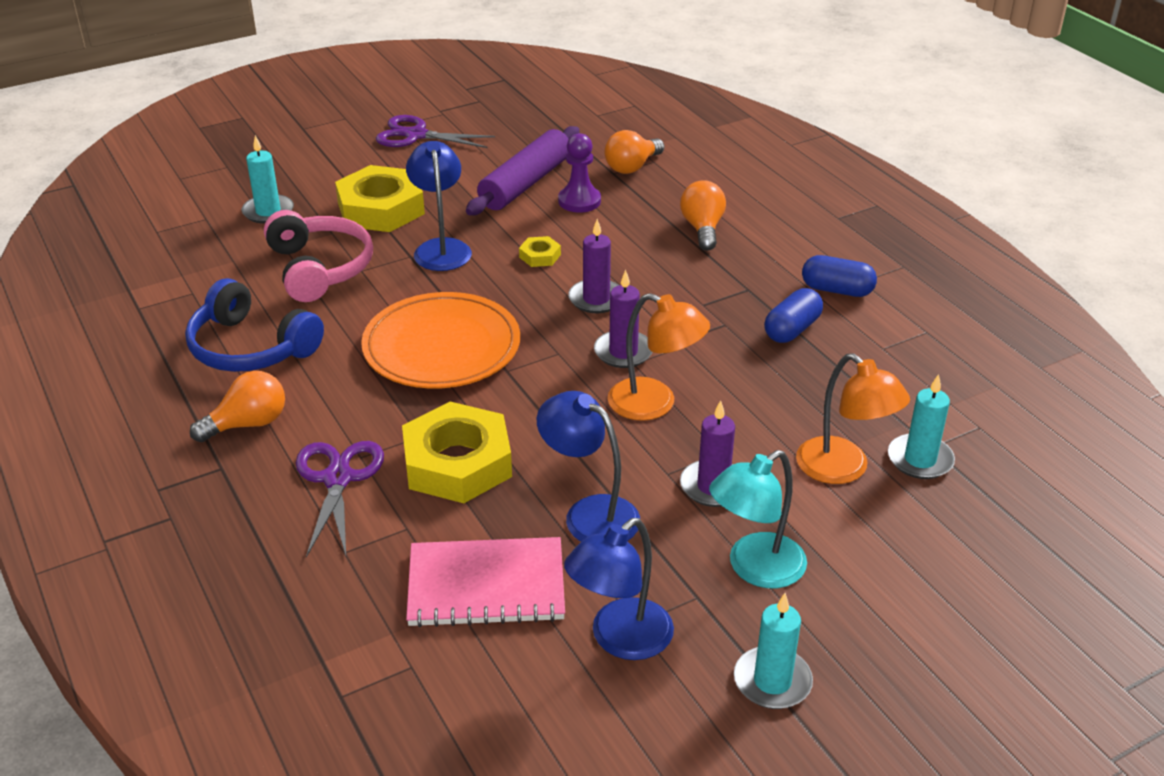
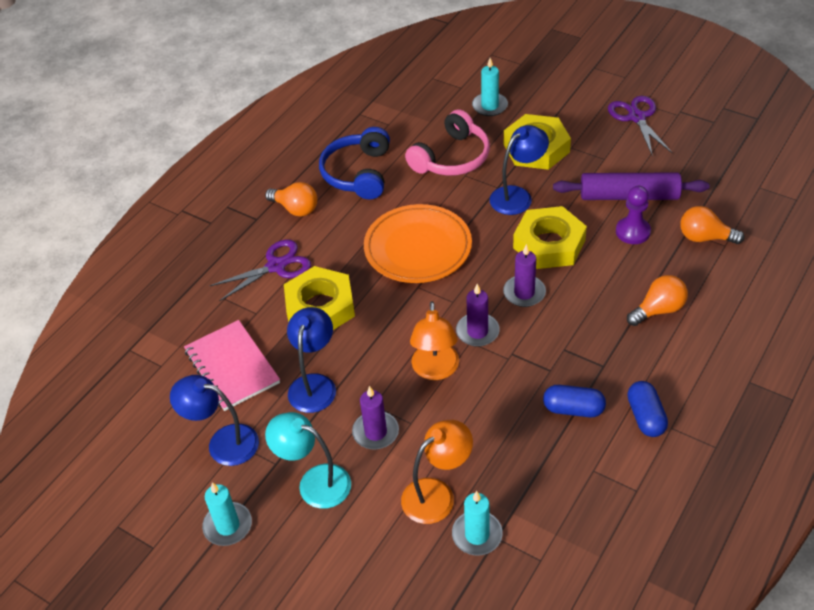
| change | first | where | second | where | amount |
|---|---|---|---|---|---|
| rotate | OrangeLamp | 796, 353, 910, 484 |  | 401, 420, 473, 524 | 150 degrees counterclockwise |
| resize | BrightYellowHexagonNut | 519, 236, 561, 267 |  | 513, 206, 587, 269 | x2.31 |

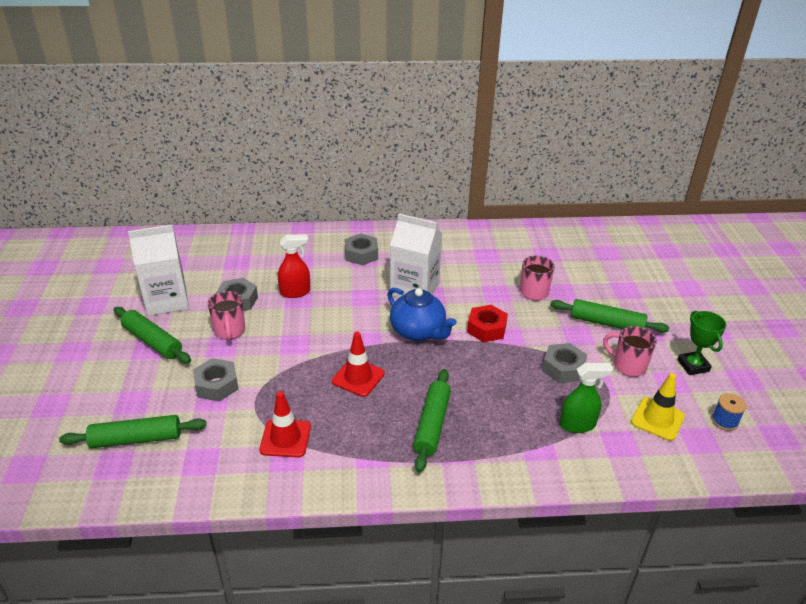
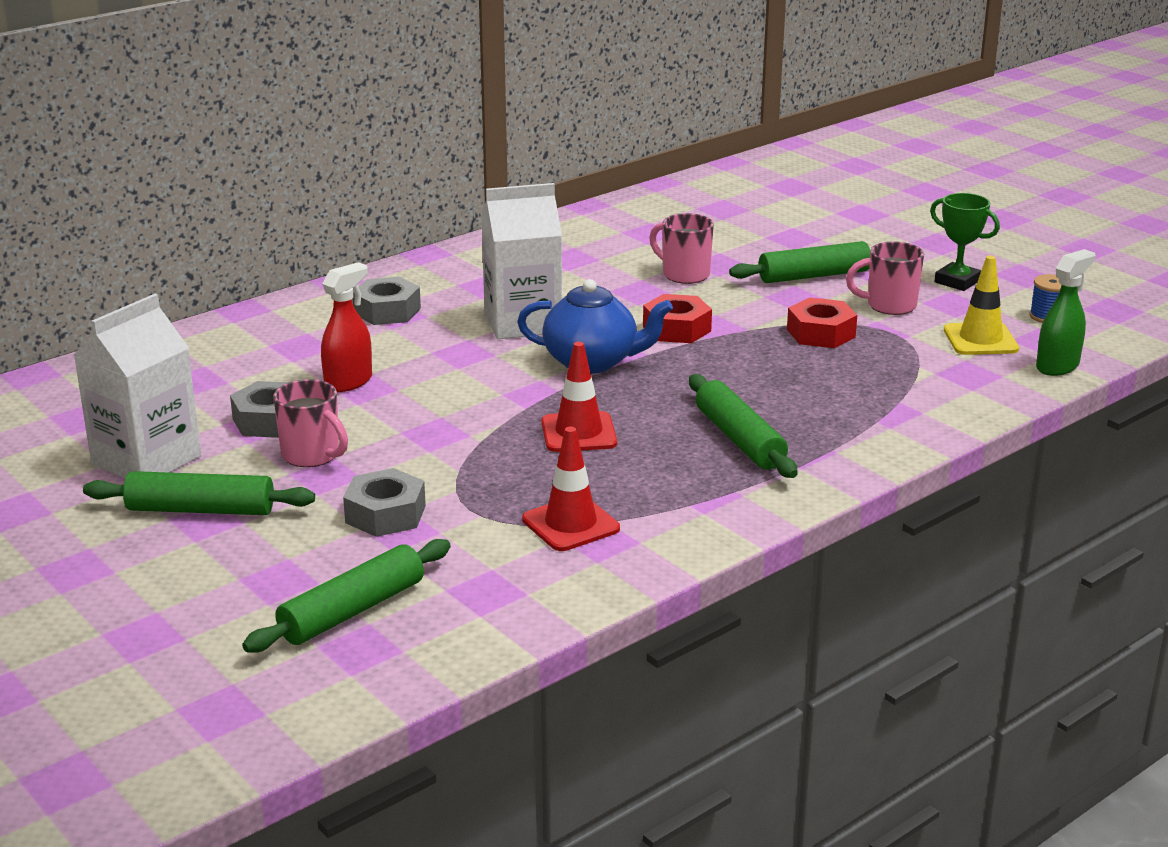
| change | first | where | second | where | amount |
|---|---|---|---|---|---|
| move | EmeraldSprayCleaner | 560, 363, 613, 433 |  | 1036, 249, 1095, 376 |  |
| recolor | AshGreyHexagonNut | 542, 343, 587, 383 | ScarletHexagonNut | 787, 297, 857, 348 |  |

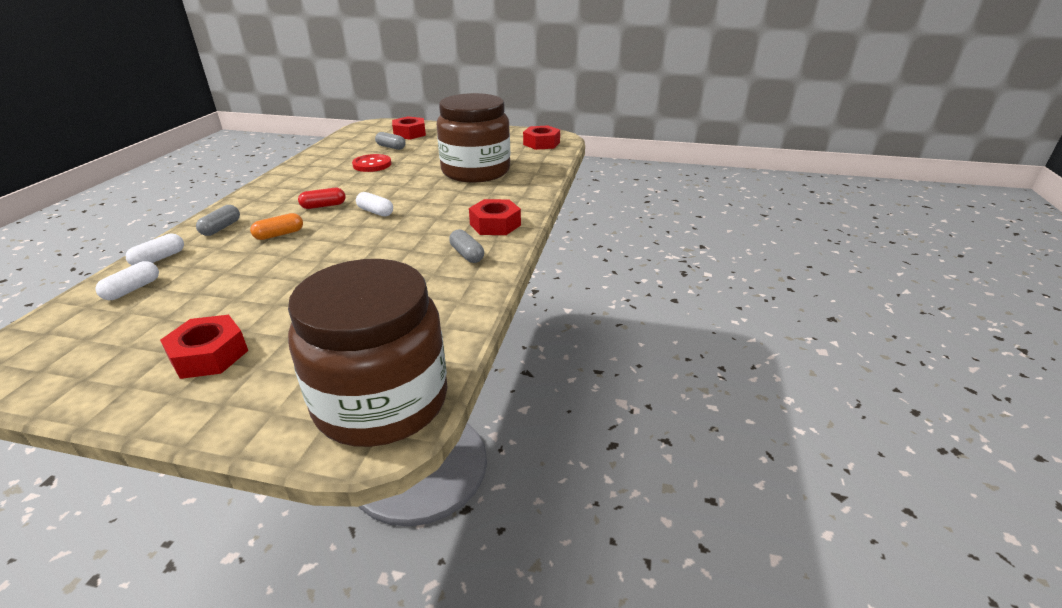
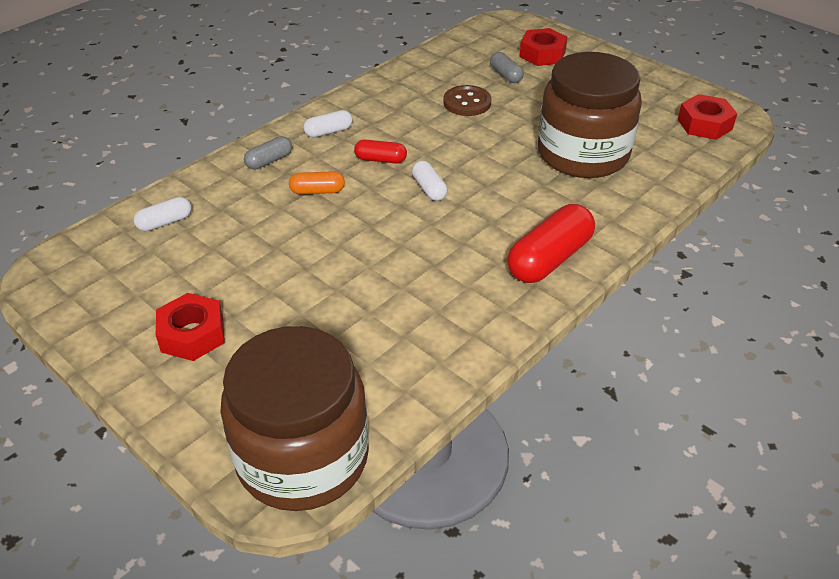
| change | first | where | second | where | amount |
|---|---|---|---|---|---|
| delete | AshGreyPillShape | 449, 229, 484, 263 |  |  |  |
| move | WhitePillShape | 126, 233, 184, 265 |  | 303, 110, 353, 138 |  |
| replace | ScarletHexagonNut | 469, 199, 521, 235 | ScarletPillShape | 507, 204, 595, 283 |  |
| recolor | ScarletButton | 352, 154, 391, 172 | RussetButton | 443, 85, 492, 116 |  |

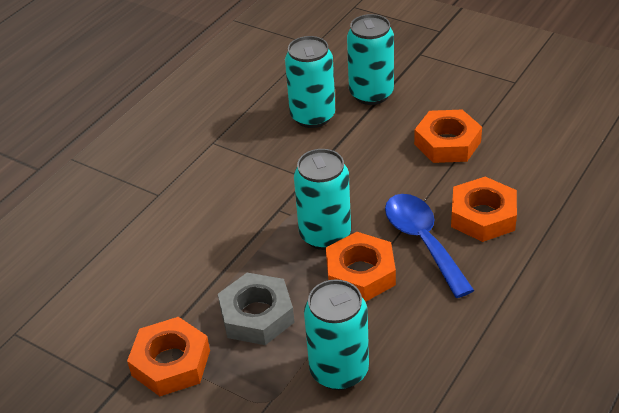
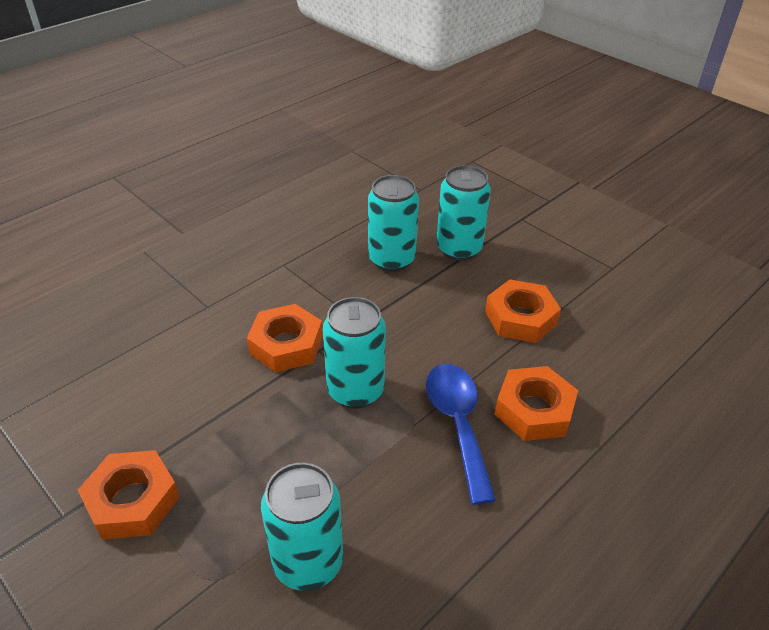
| change | first | where | second | where | amount |
|---|---|---|---|---|---|
| delete | AshGreyHexagonNut | 218, 273, 295, 345 |  |  |  |
| move | OrangeHexagonNut | 326, 232, 396, 302 |  | 247, 304, 323, 372 |  |

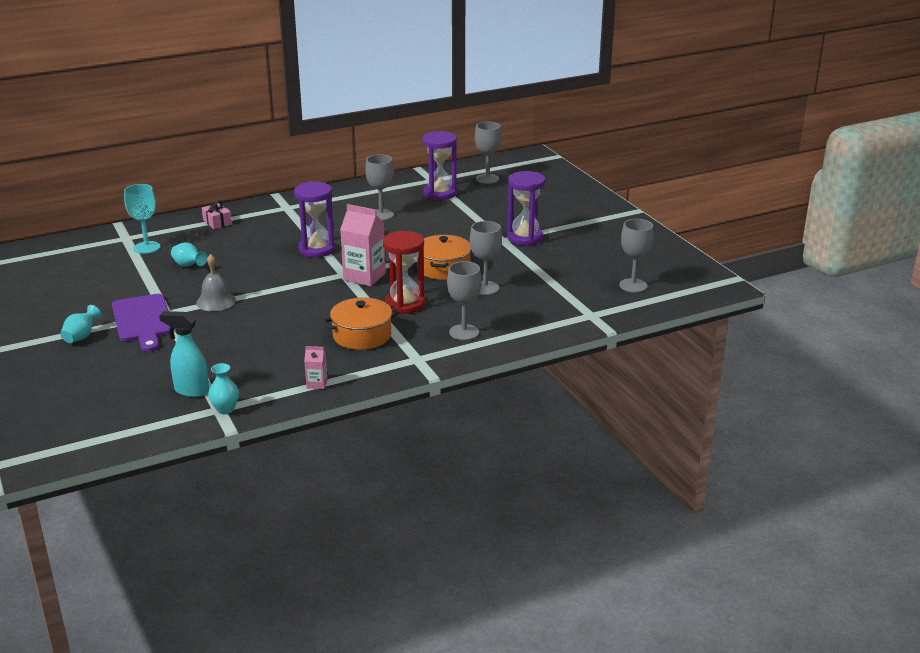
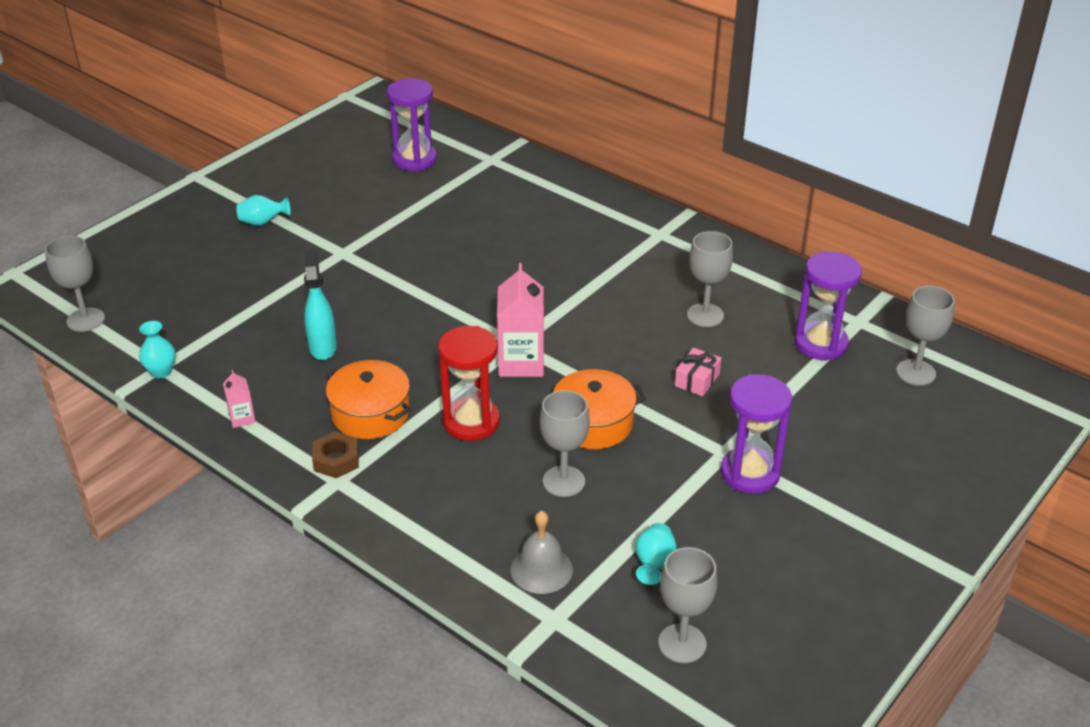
| change | first | where | second | where | amount |
|---|---|---|---|---|---|
| delete | VioletBreadBoard | 112, 294, 170, 352 |  |  |  |
| delete | AquaGoblet | 124, 184, 161, 254 |  |  |  |
| insert |  |  | RussetHexagonNut | 312, 431, 359, 478 |  |
| move | AquaSprayCleaner | 159, 311, 209, 397 |  | 304, 251, 337, 360 |  |
| move | AquaTallVase | 171, 242, 208, 267 |  | 636, 523, 677, 585 |  |
| move | AshGreyHandBell | 196, 254, 236, 311 |  | 511, 511, 573, 594 |  |
| move | RosyWrappedGift | 202, 201, 232, 229 |  | 675, 348, 721, 396 |  |
| move | VioletSandglass | 294, 181, 336, 258 |  | 387, 78, 437, 171 |  |
| move | AshGreyGoblet | 447, 261, 482, 340 |  | 45, 235, 105, 332 |  |

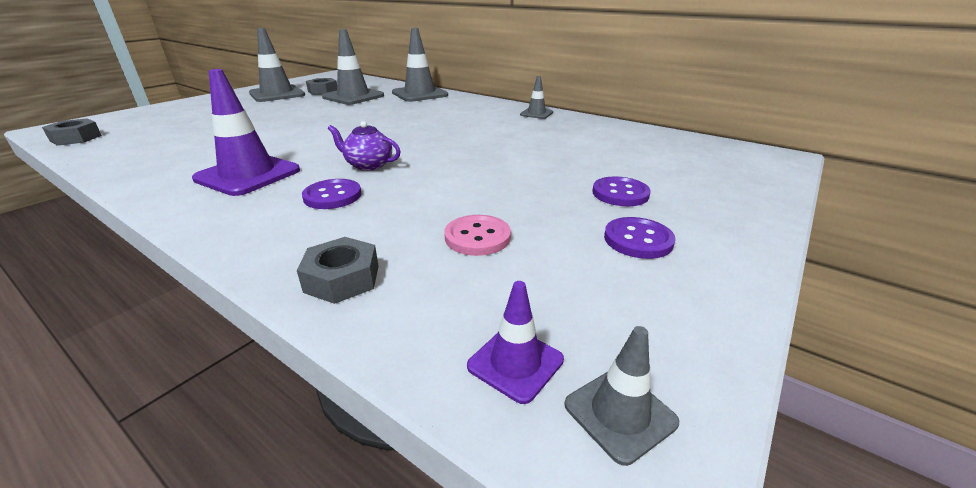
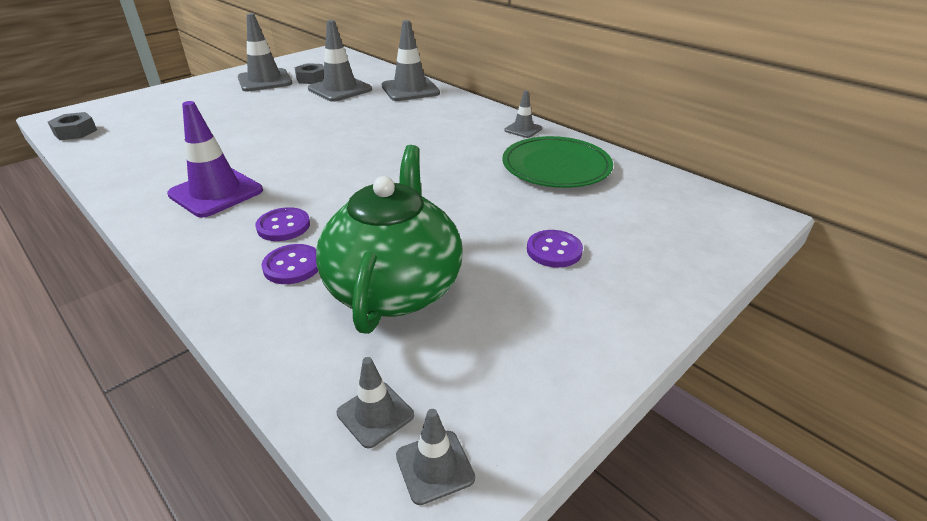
| change | first | where | second | where | amount |
|---|---|---|---|---|---|
| delete | AshGreyHexagonNut | 297, 237, 379, 304 |  |  |  |
| delete | VioletTeaPot | 328, 121, 401, 171 |  |  |  |
| insert |  |  | EmeraldFlatDish | 502, 136, 613, 188 |  |
| move | VioletButton | 604, 217, 675, 259 |  | 261, 244, 318, 284 |  |
| replace | RosyButton | 444, 215, 511, 256 | EmeraldTeaPot | 316, 145, 463, 334 |  |
| recolor | VioletSafetyCone | 467, 281, 564, 404 | AshGreySafetyCone | 337, 357, 414, 448 |  |

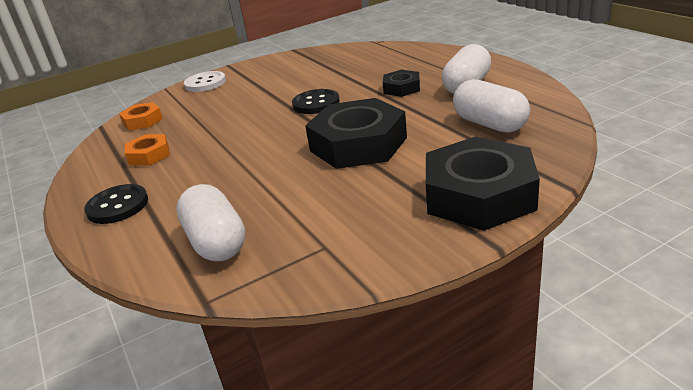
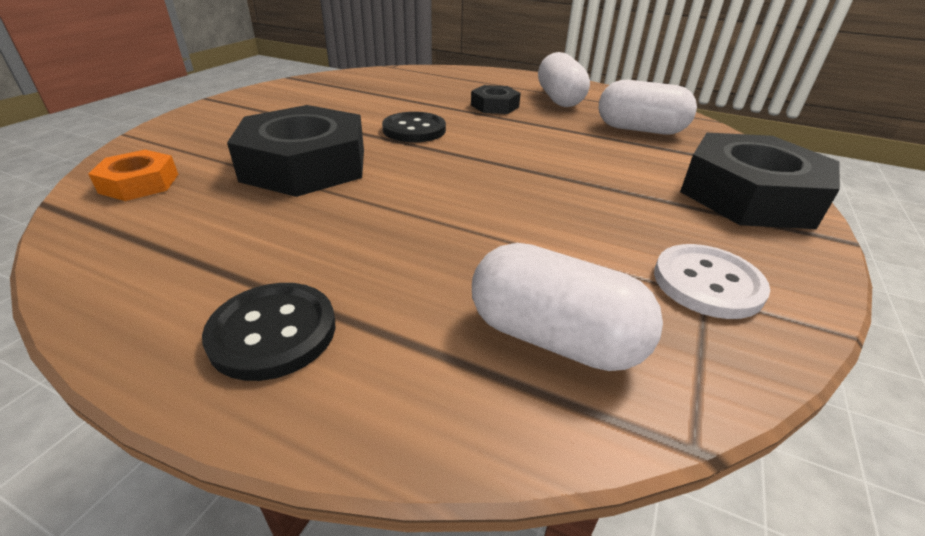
| change | first | where | second | where | amount |
|---|---|---|---|---|---|
| delete | OrangeHexagonNut | 125, 134, 170, 166 |  |  |  |
| move | WhiteButton | 184, 71, 226, 92 |  | 654, 244, 770, 319 |  |
| move | BlackHexagonNut | 305, 98, 407, 169 |  | 227, 105, 364, 197 |  |

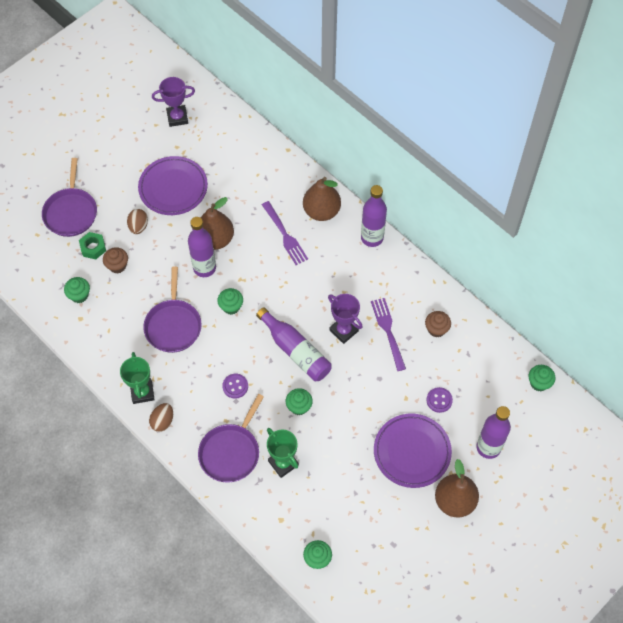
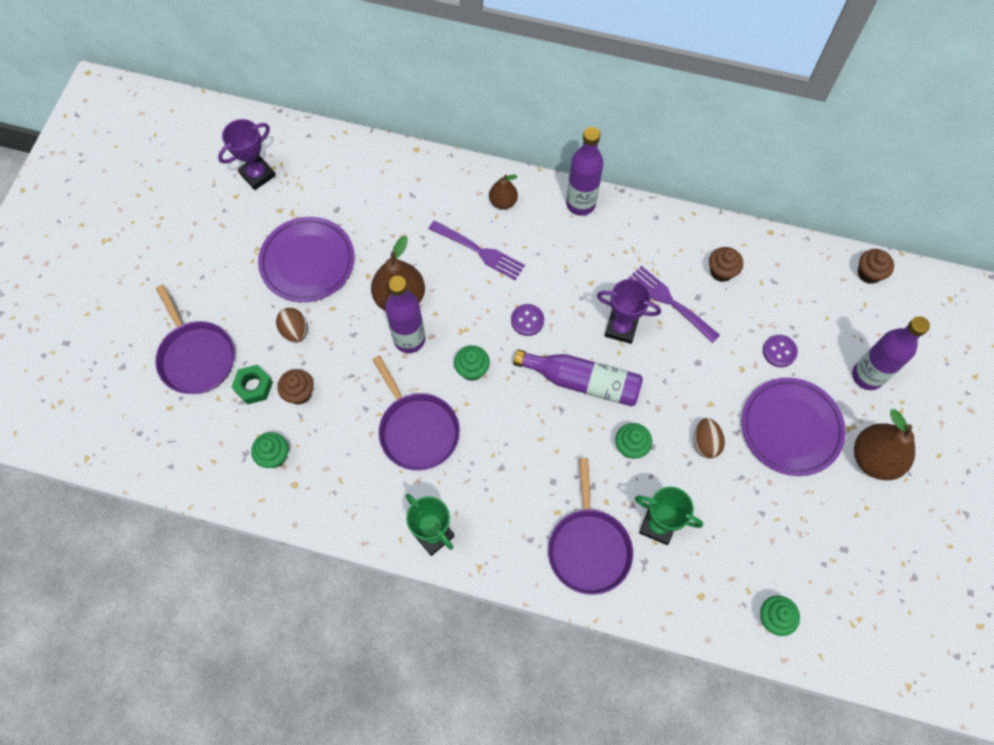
| change | first | where | second | where | amount |
|---|---|---|---|---|---|
| move | RussetEggShape | 149, 403, 173, 432 |  | 694, 418, 725, 458 |  |
| move | VioletButton | 222, 374, 248, 399 |  | 511, 304, 544, 336 |  |
| recolor | EmeraldCupcake | 529, 365, 555, 391 | RussetCupcake | 858, 249, 894, 284 |  |
| resize | RussetPearFruit | 303, 177, 341, 221 |  | 489, 175, 518, 209 | x0.57 |

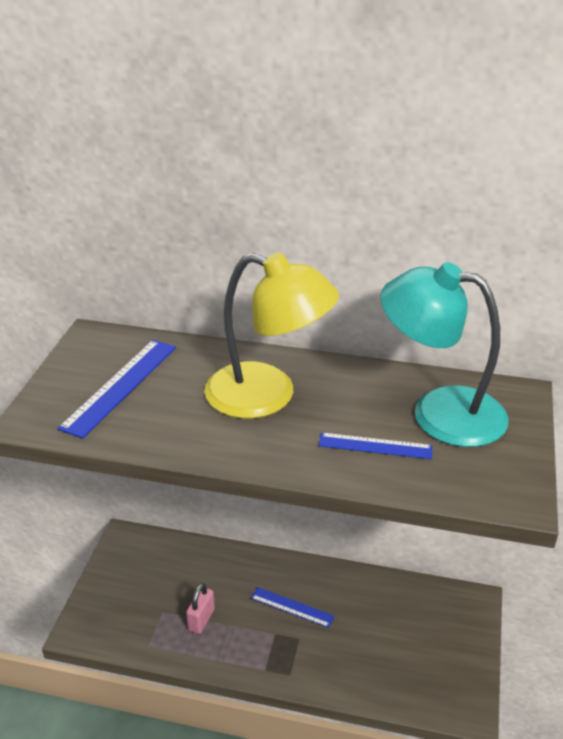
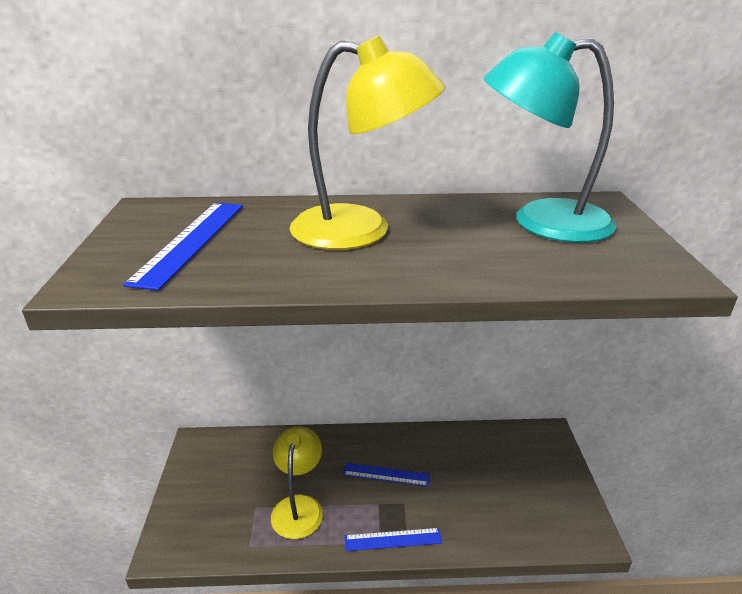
| change | first | where | second | where | amount |
|---|---|---|---|---|---|
| move | CobaltMeasuringStick | 319, 433, 432, 459 |  | 345, 528, 442, 551 |  |
| replace | RosySmallLock | 186, 583, 215, 634 | BrightYellowLamp | 271, 427, 323, 539 |  |

